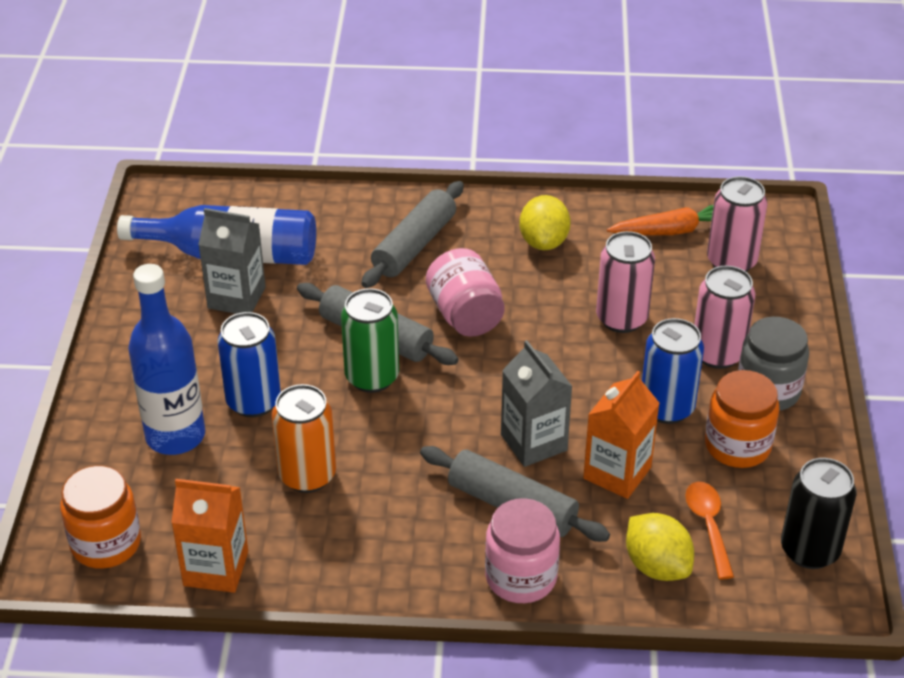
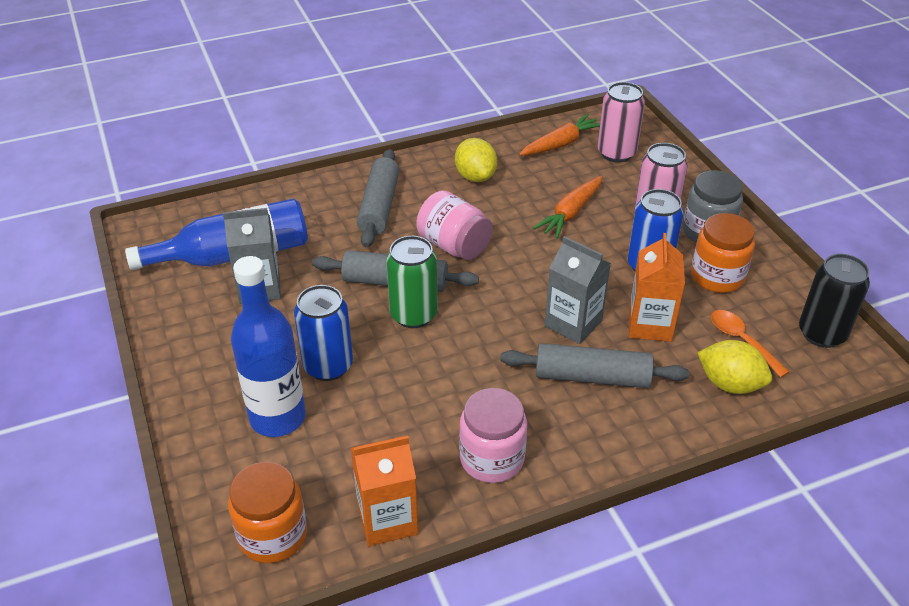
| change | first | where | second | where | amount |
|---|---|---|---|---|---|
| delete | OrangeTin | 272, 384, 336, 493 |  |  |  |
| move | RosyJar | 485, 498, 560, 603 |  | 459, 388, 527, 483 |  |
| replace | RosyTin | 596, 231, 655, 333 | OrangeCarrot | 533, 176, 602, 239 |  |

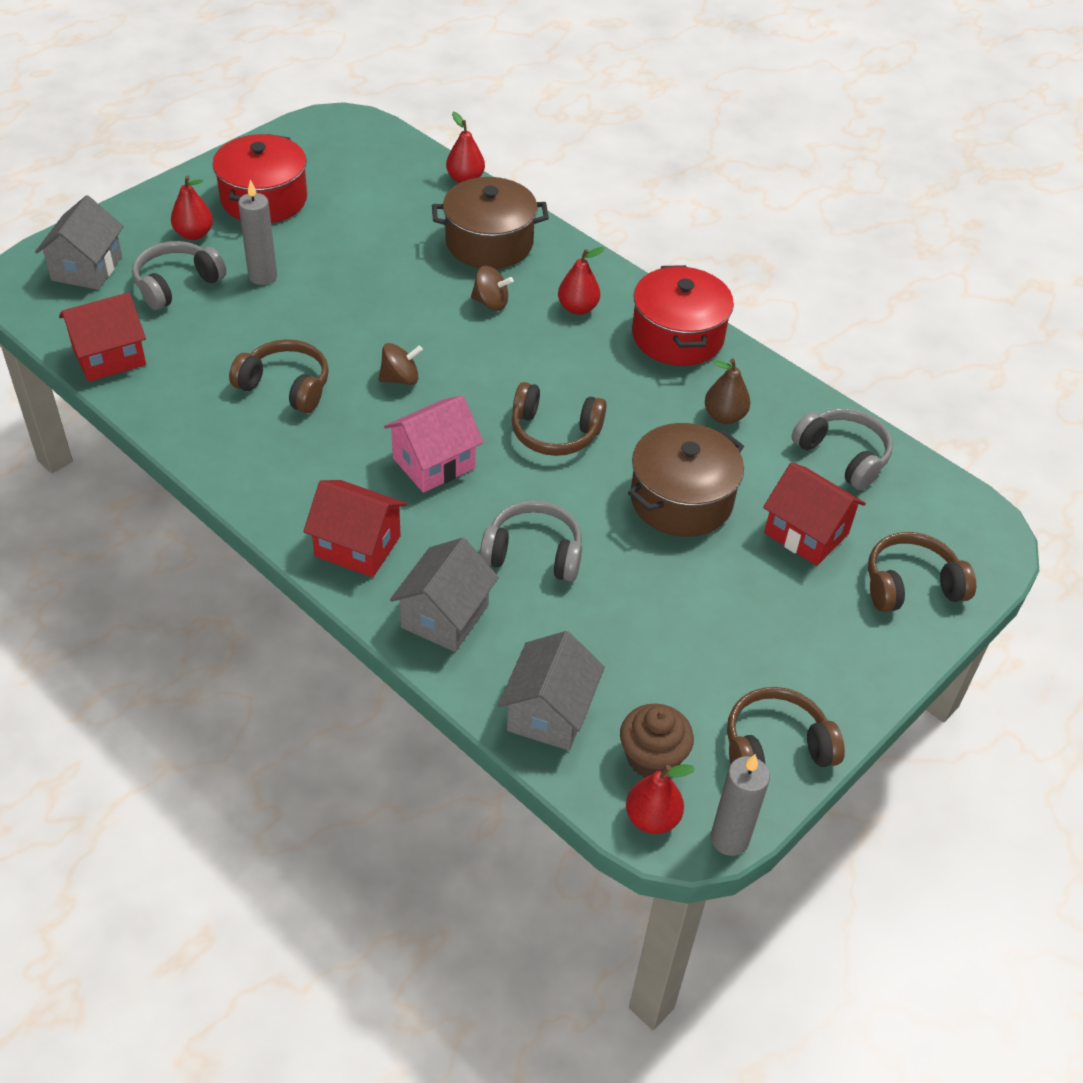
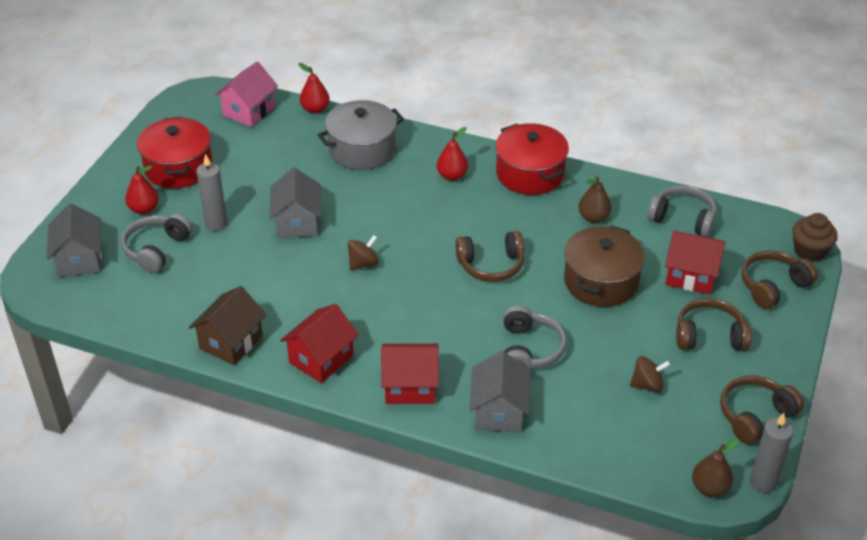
| change | first | where | second | where | amount |
|---|---|---|---|---|---|
| insert |  |  | RussetCottage | 189, 286, 266, 365 |  |
| move | ScarletCottage | 59, 292, 146, 382 |  | 280, 304, 359, 383 |  |
| move | RussetOverEarHeadphones | 229, 339, 329, 413 |  | 676, 298, 752, 351 |  |
| move | RosyCottage | 384, 395, 484, 493 |  | 215, 61, 278, 127 |  |
| move | RussetToyTop | 471, 266, 513, 311 |  | 630, 356, 670, 392 |  |
| move | AshGreyCottage | 498, 631, 605, 751 |  | 270, 167, 321, 238 |  |
| move | RussetCupcake | 620, 704, 694, 778 |  | 792, 213, 838, 262 |  |
| recolor | RussetCookingPot | 432, 177, 549, 269 | AshGreyCookingPot | 317, 100, 404, 170 |  |
| recolor | ScarletPearFruit | 626, 764, 695, 834 | RussetPearFruit | 692, 439, 740, 497 |  |
| rotate | AshGreyOverEarHeadphones | 480, 500, 582, 582 |  | 503, 305, 567, 370 | 105 degrees clockwise |

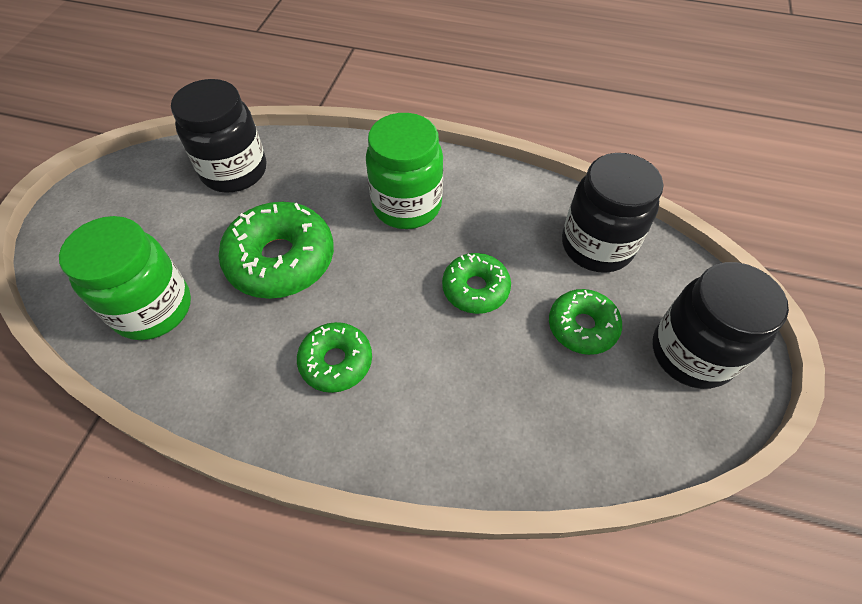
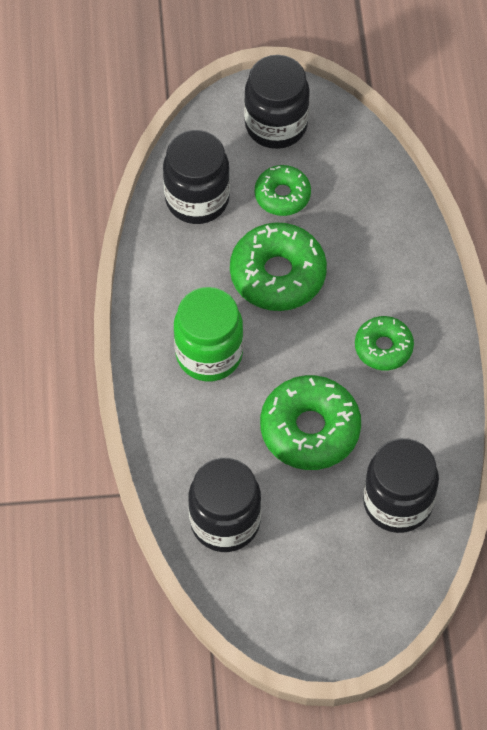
| change | first | where | second | where | amount |
|---|---|---|---|---|---|
| recolor | EmeraldJar | 59, 216, 191, 340 | BlackJar | 363, 438, 439, 533 |  |
| resize | EmeraldDoughnut | 442, 253, 511, 314 |  | 230, 222, 327, 311 | x1.67 |

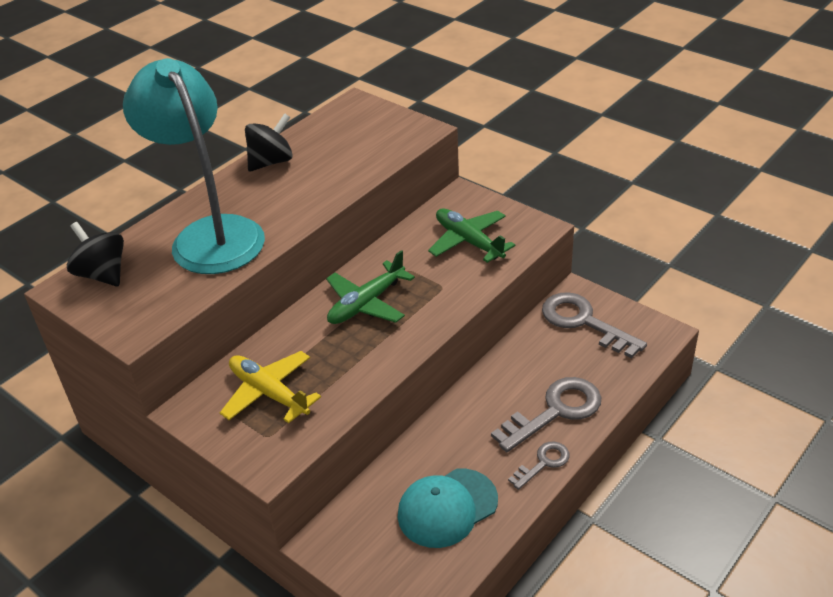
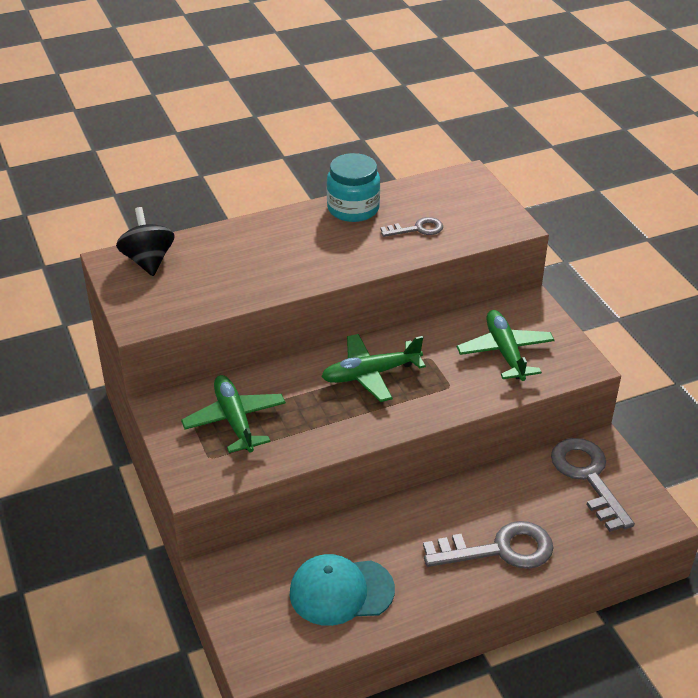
| change | first | where | second | where | amount |
|---|---|---|---|---|---|
| delete | AquaLamp | 123, 58, 265, 274 |  |  |  |
| move | AshGreyLatchkey | 508, 441, 570, 490 |  | 380, 217, 443, 237 |  |
| replace | BlackToyTop | 245, 113, 293, 172 | AquaJar | 327, 153, 380, 222 |  |
| recolor | BrightYellowAeroplane | 220, 351, 321, 423 | EmeraldAeroplane | 181, 375, 286, 453 |  |

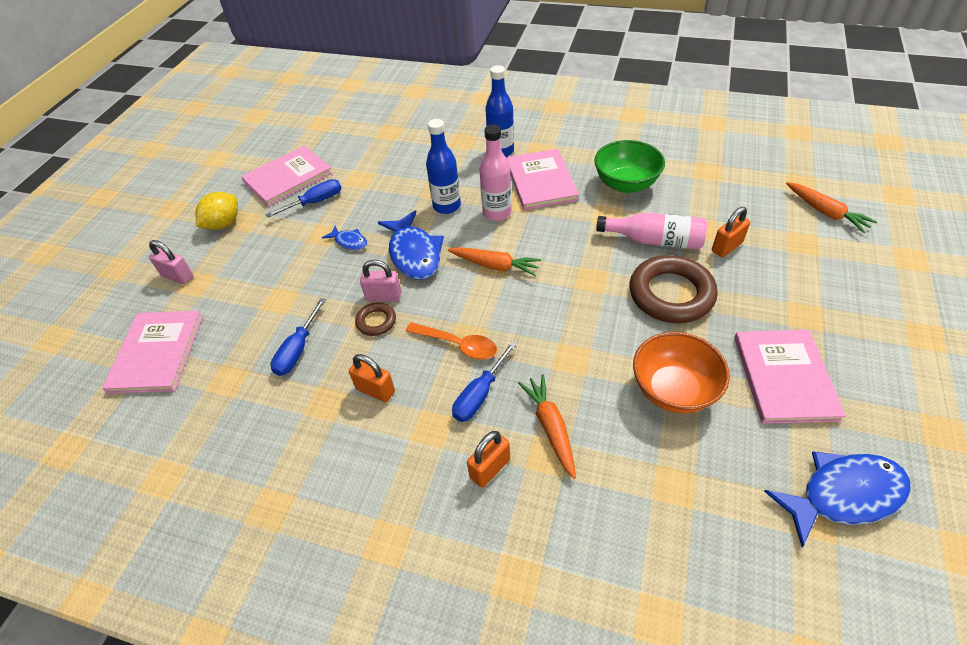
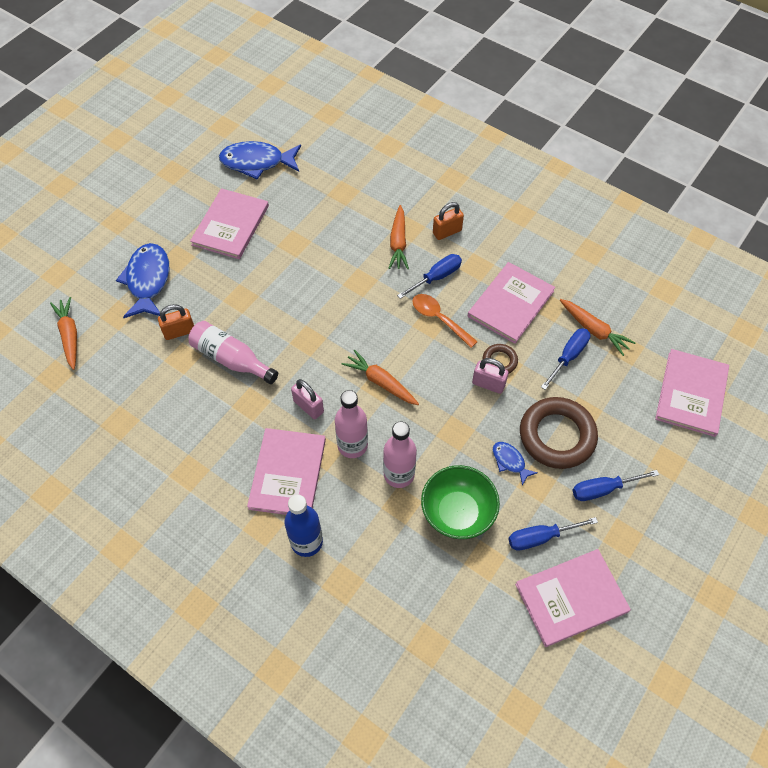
| change | first | where | second | where | amount |
|---|---|---|---|---|---|
| delete | BrightYellowLemon | 196, 192, 238, 230 |  |  |  |
| delete | OrangeBowl | 633, 332, 730, 413 |  |  |  |
| insert |  |  | OrangeCarrot | 560, 299, 636, 356 |  |
| insert |  |  | CobaltScrewdriver | 572, 470, 659, 501 |  |
| move | RosySmallLock | 149, 240, 193, 284 |  | 291, 379, 324, 419 |  |
| move | CobaltFishFigure | 378, 210, 444, 280 |  | 116, 243, 169, 318 |  |
| move | EmeraldBowl | 594, 140, 665, 193 |  | 421, 465, 500, 539 |  |
| move | RussetHoop | 629, 255, 718, 323 |  | 520, 397, 598, 469 |  |
| replace | OrangeSmallLock | 349, 354, 395, 402 | RosyHardback | 468, 262, 555, 344 |  |
| recolor | CobaltBottle | 426, 119, 461, 214 | RosyBottle | 383, 421, 417, 488 |  |

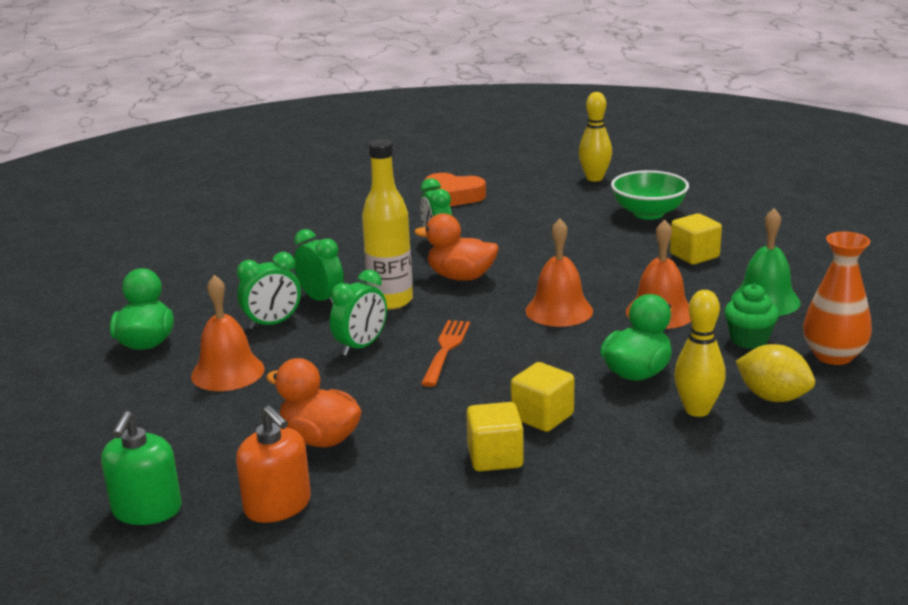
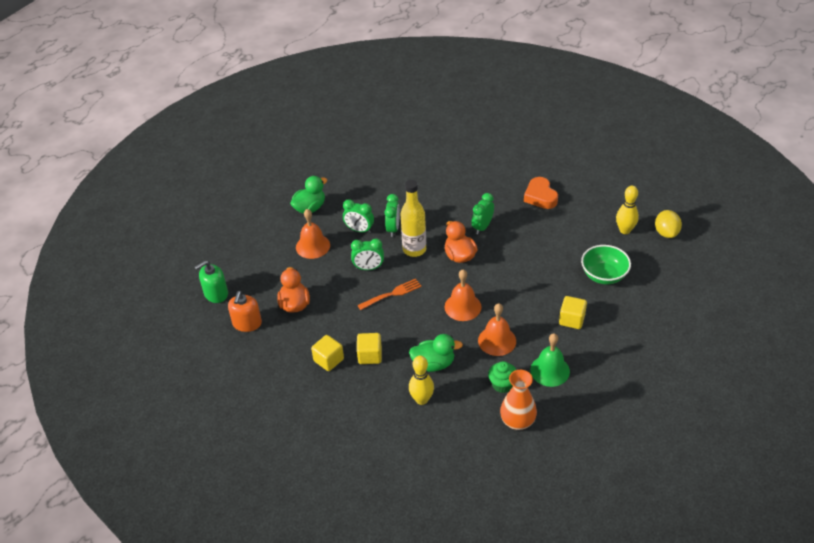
| change | first | where | second | where | amount |
|---|---|---|---|---|---|
| move | BrightYellowLemon | 736, 344, 815, 402 |  | 655, 210, 682, 238 |  |

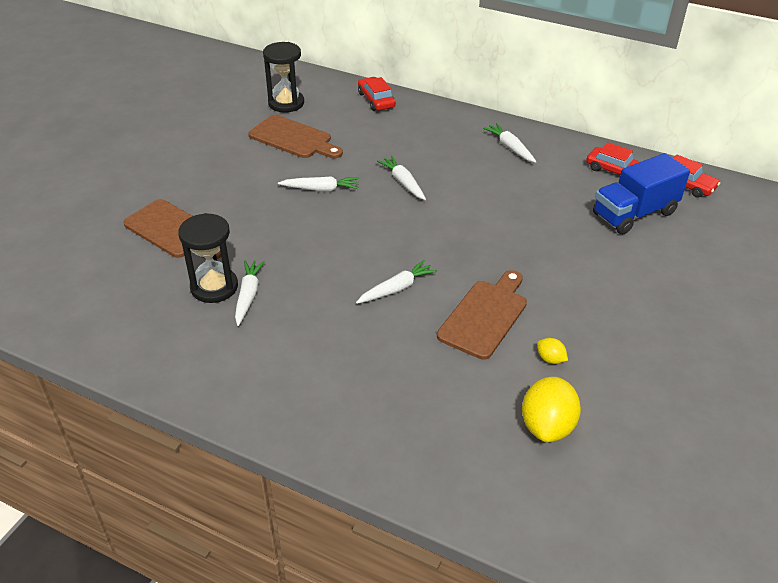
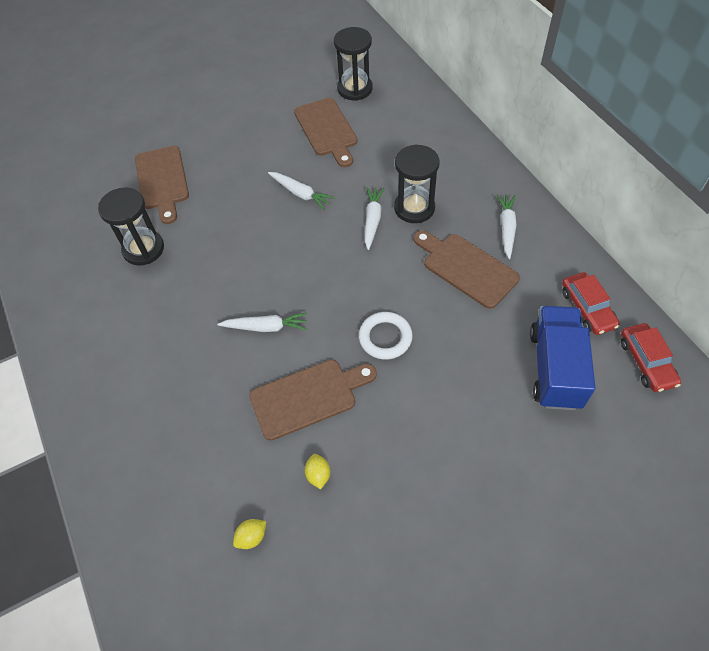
| change | first | where | second | where | amount |
|---|---|---|---|---|---|
| delete | WhiteCarrot | 235, 260, 265, 326 |  |  |  |
| delete | ScarletCar | 358, 77, 396, 111 |  |  |  |
| insert |  |  | WhiteHoop | 359, 312, 413, 360 |  |
| insert |  |  | BlackSandglass | 394, 144, 440, 223 |  |
| insert |  |  | RussetBreadBoard | 414, 230, 520, 309 |  |
| rotate | CobaltToyTruck | 593, 153, 690, 235 |  | 530, 306, 595, 410 | 90 degrees clockwise |
| resize | BrightYellowLemon | 522, 377, 581, 442 |  | 233, 519, 266, 549 | x0.48 |

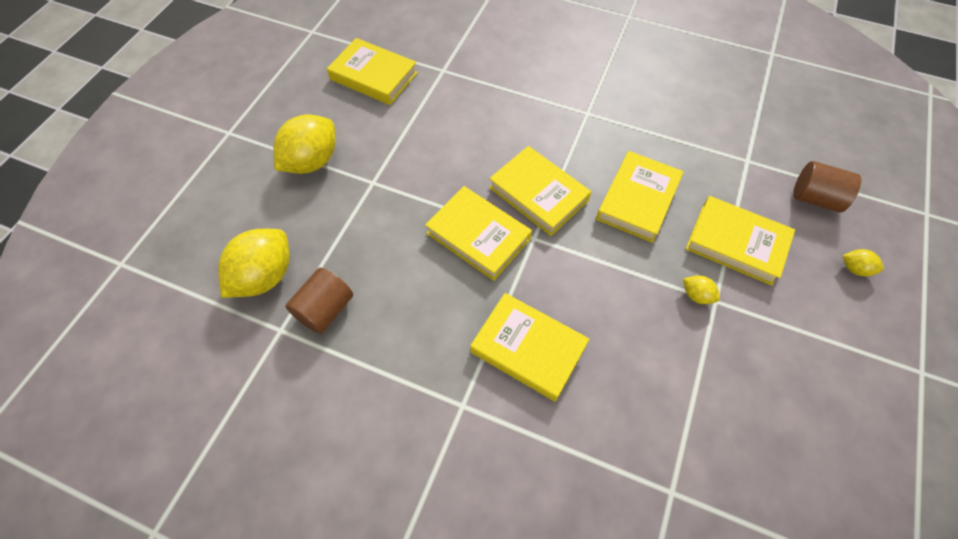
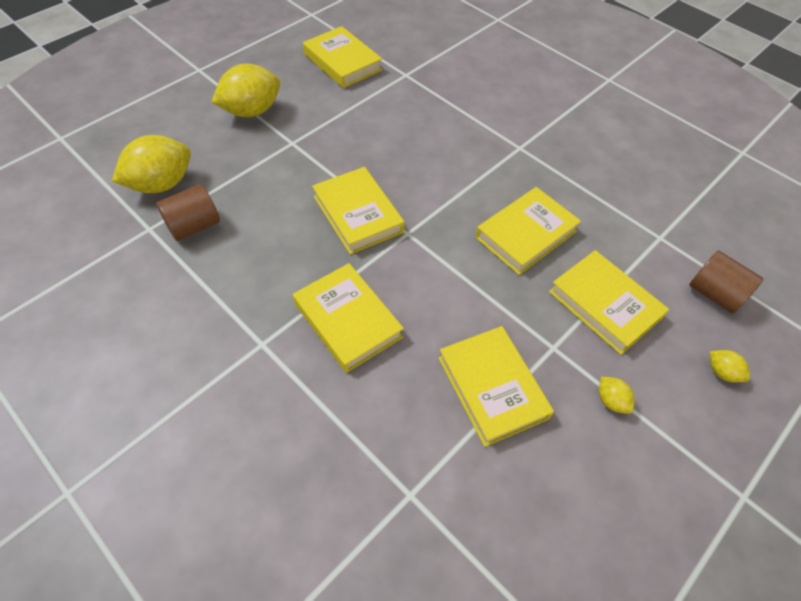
| change | first | where | second | where | amount |
|---|---|---|---|---|---|
| move | BrightYellowHardback | 489, 146, 591, 236 |  | 438, 326, 554, 447 |  |
| move | BrightYellowLemon | 683, 275, 720, 304 |  | 599, 377, 635, 414 |  |

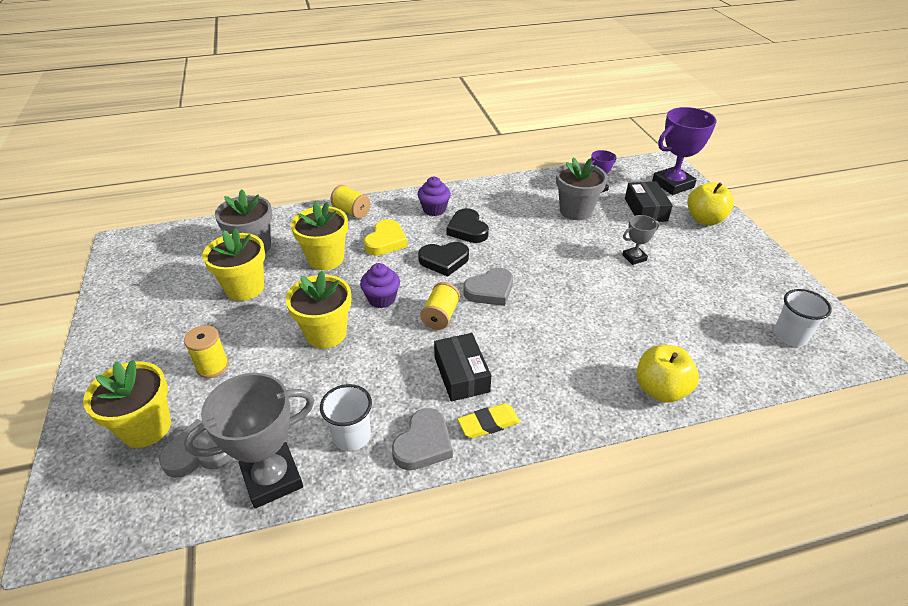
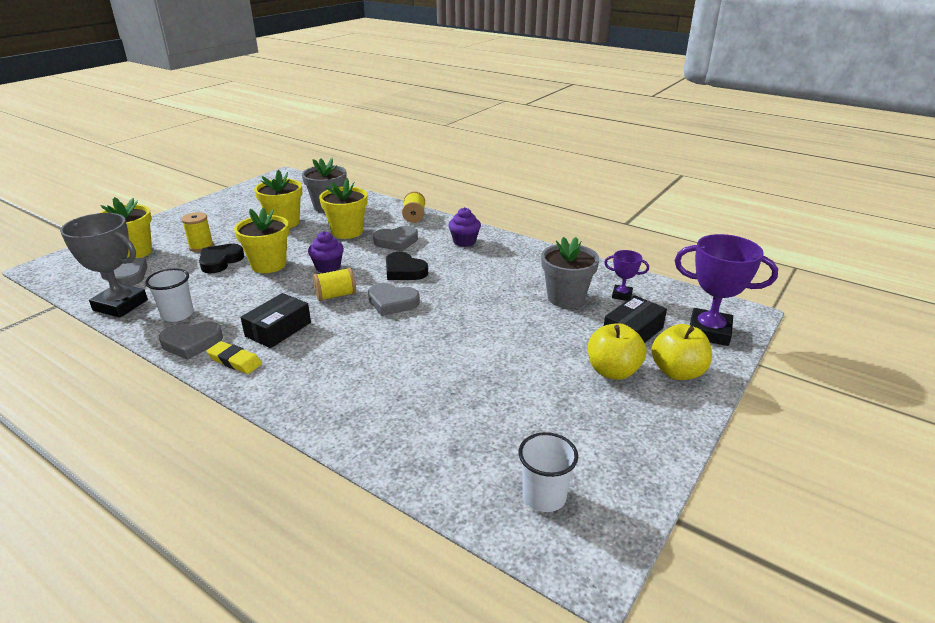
| change | first | where | second | where | amount |
|---|---|---|---|---|---|
| delete | AshGreyTrophy | 622, 215, 659, 265 |  |  |  |
| move | BlackHeartShape | 447, 208, 489, 243 |  | 199, 244, 244, 273 |  |
| move | BrightYellowApple | 636, 345, 699, 403 |  | 588, 323, 646, 380 |  |
| recolor | BrightYellowHeartShape | 364, 219, 408, 256 | AshGreyHeartShape | 373, 226, 418, 251 |  |

